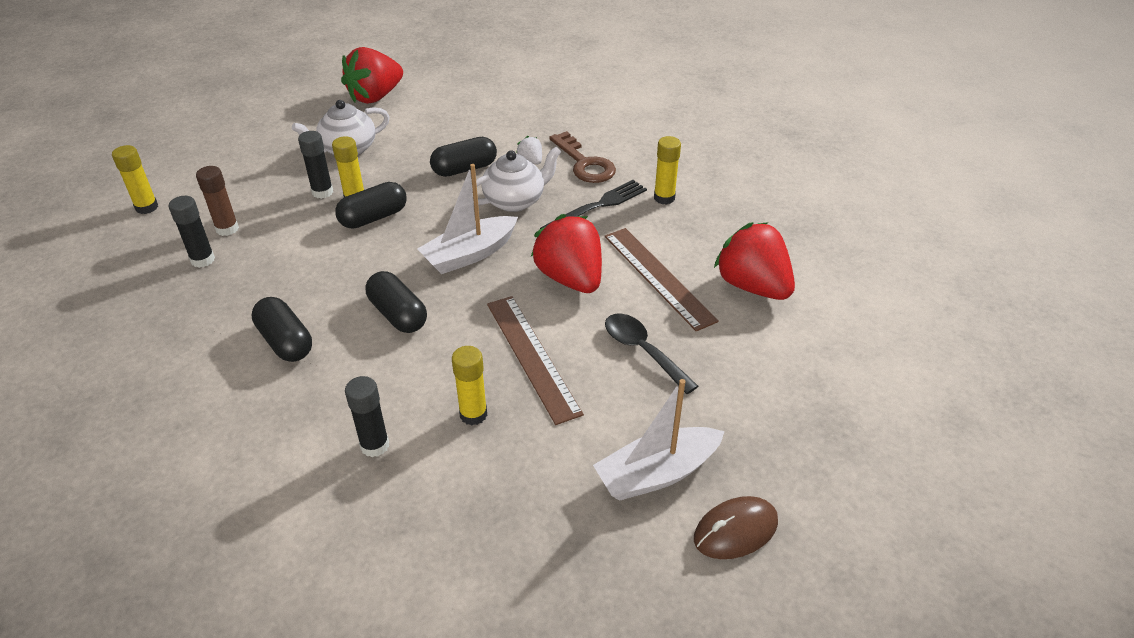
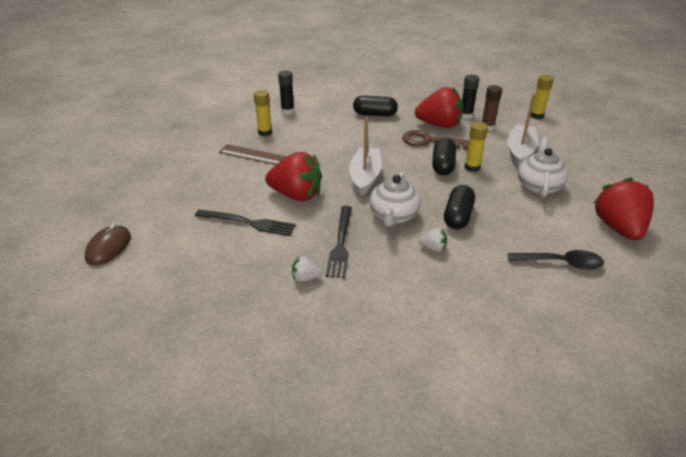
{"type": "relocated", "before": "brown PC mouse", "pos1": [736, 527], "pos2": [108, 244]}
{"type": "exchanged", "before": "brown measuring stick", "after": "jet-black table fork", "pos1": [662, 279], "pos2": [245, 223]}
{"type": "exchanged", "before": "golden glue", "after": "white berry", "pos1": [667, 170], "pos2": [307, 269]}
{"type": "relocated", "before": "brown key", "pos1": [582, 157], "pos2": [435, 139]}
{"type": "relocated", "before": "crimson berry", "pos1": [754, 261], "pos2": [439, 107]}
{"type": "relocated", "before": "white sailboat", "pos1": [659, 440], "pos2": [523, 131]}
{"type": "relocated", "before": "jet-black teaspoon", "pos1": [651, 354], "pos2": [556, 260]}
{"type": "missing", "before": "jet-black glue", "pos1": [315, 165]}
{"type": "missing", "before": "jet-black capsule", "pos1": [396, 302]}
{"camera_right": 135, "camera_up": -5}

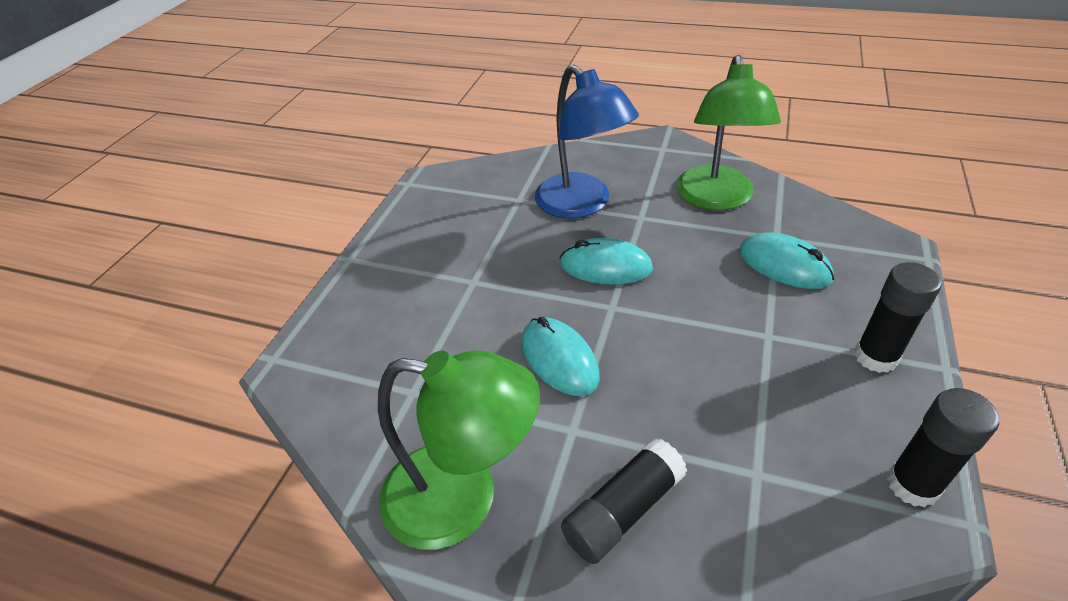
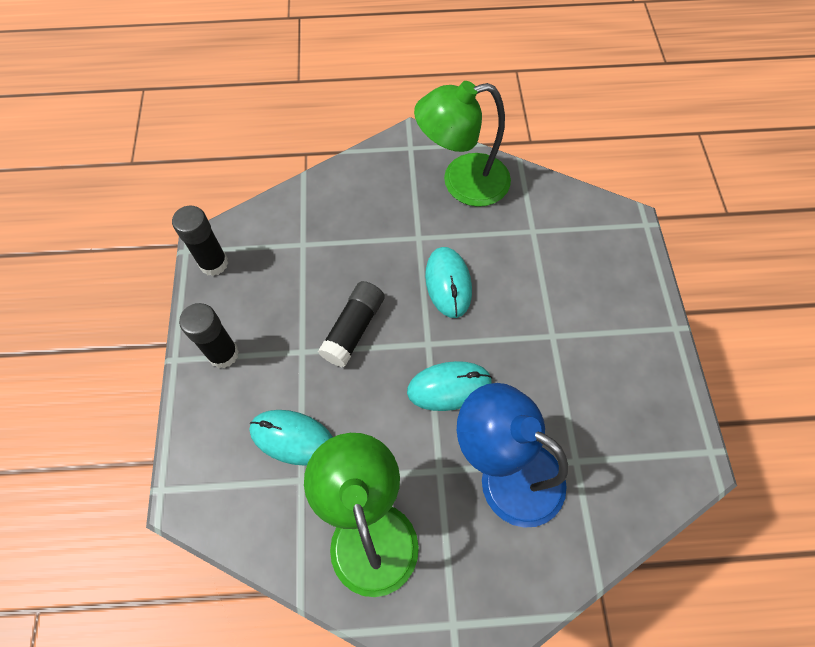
{"type": "relocated", "before": "jet-black glue", "pos1": [624, 501], "pos2": [351, 324]}
{"type": "spun", "before": "aqua PC mouse", "pos1": [561, 356], "pos2": [448, 282], "turn": 45}
{"camera_right": 155, "camera_up": 20}

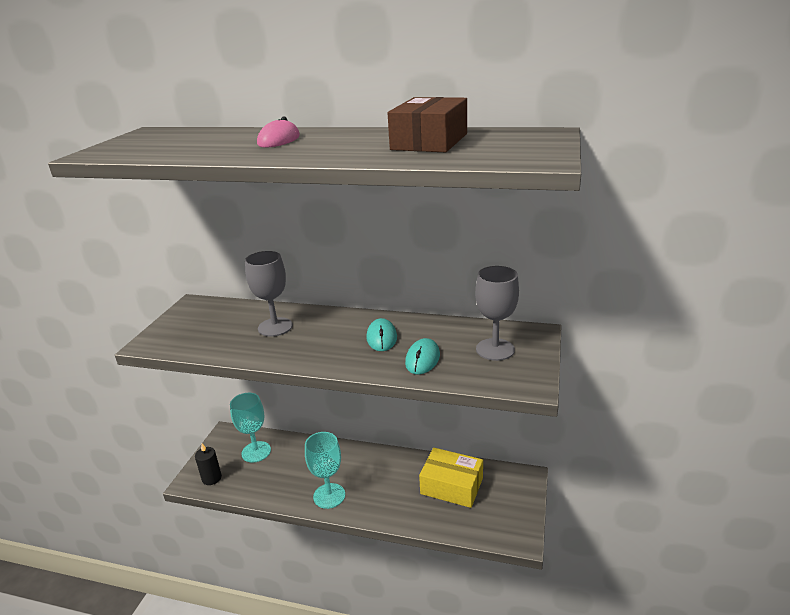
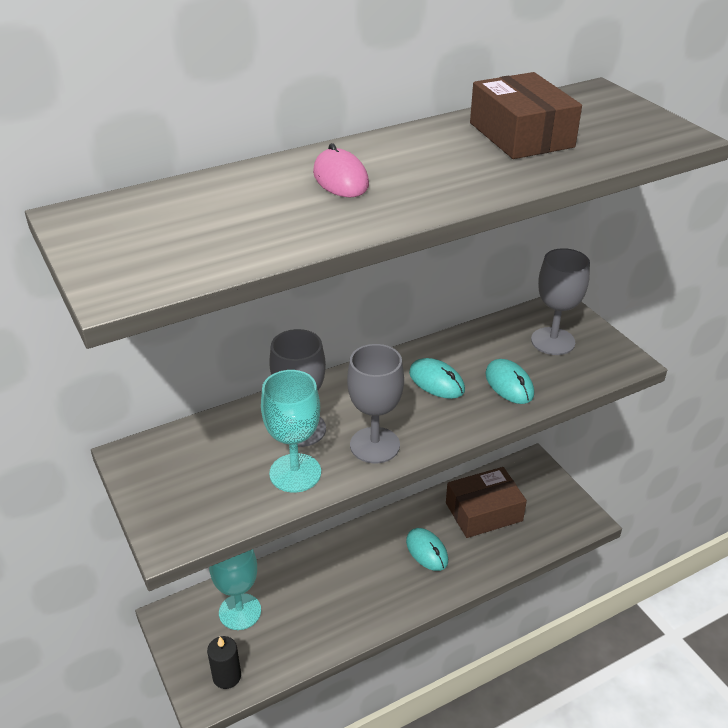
{"type": "relocated", "before": "aqua wine glass", "pos1": [325, 470], "pos2": [291, 431]}
{"type": "appeared", "after": "grey wine glass", "pos2": [375, 403]}
{"type": "appeared", "after": "aqua PC mouse", "pos2": [427, 549]}
{"type": "colour", "before": "golden parcel", "after": "brown parcel", "pos1": [451, 478], "pos2": [486, 502]}
{"camera_right": -45, "camera_up": 10}

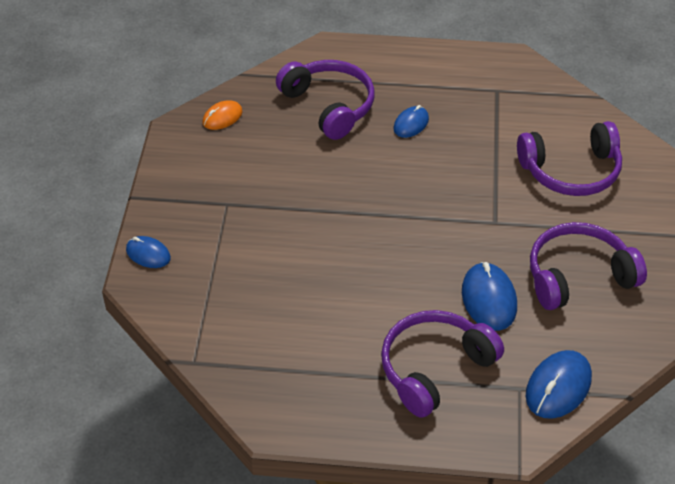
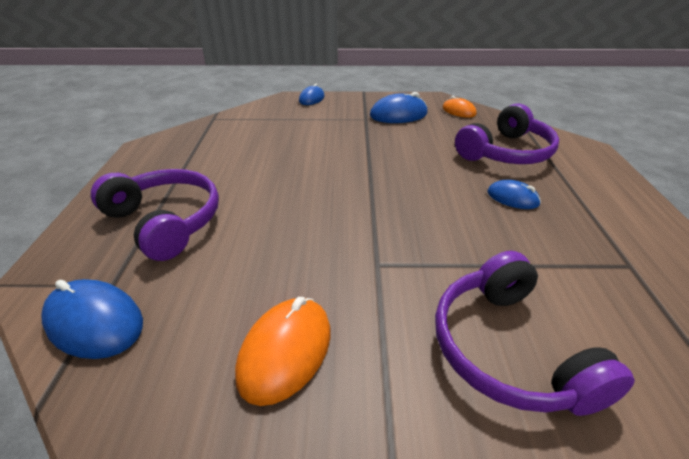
{"type": "exchanged", "before": "royal purple over-ear headphones", "after": "bright orange PC mouse", "pos1": [588, 266], "pos2": [282, 351]}
{"type": "relocated", "before": "cobalt PC mouse", "pos1": [489, 296], "pos2": [399, 107]}
{"camera_right": 85, "camera_up": -10}

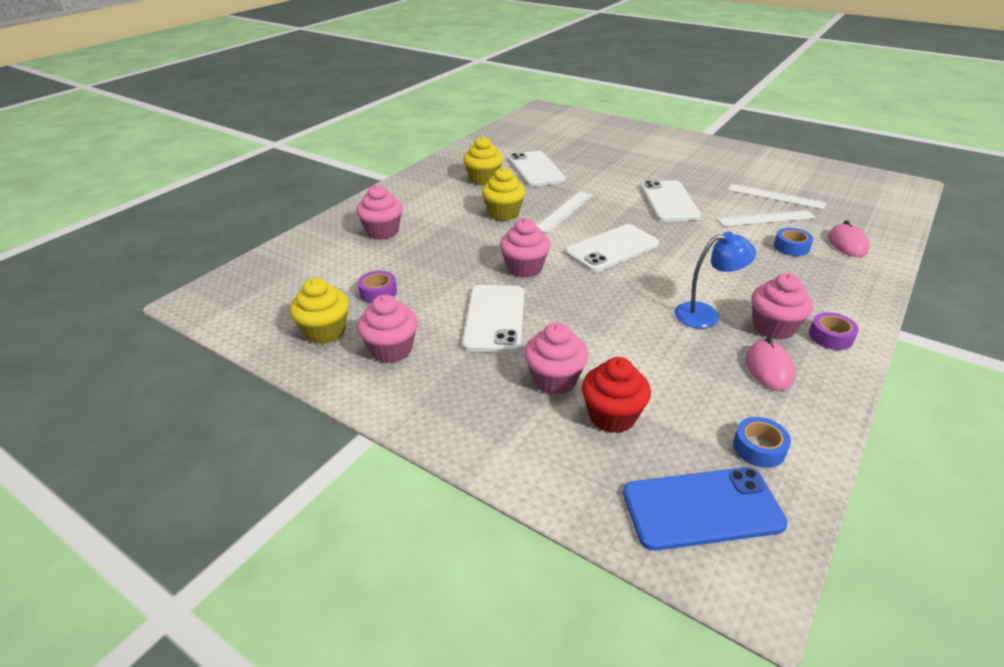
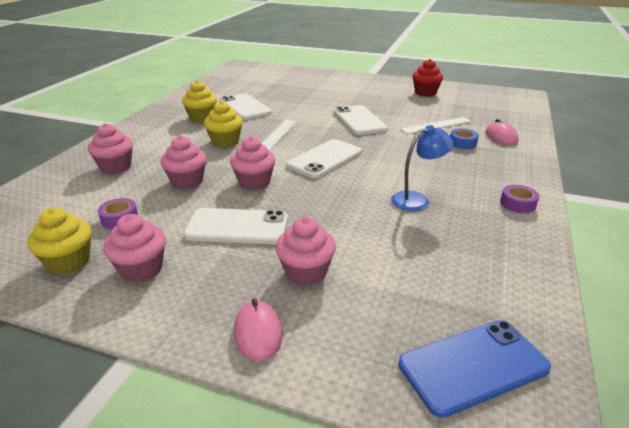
{"type": "relocated", "before": "pink cupcake", "pos1": [782, 306], "pos2": [183, 162]}
{"type": "spun", "before": "white smartphone", "pos1": [493, 319], "pos2": [235, 226], "turn": -75}
{"type": "relocated", "before": "pink PC mouse", "pos1": [770, 364], "pos2": [258, 329]}
{"type": "relocated", "before": "crimson cupcake", "pos1": [616, 395], "pos2": [427, 78]}
{"type": "missing", "before": "white measuring stick", "pos1": [777, 196]}
{"type": "missing", "before": "cobalt sticky tape", "pos1": [762, 442]}
{"camera_right": -15, "camera_up": -5}

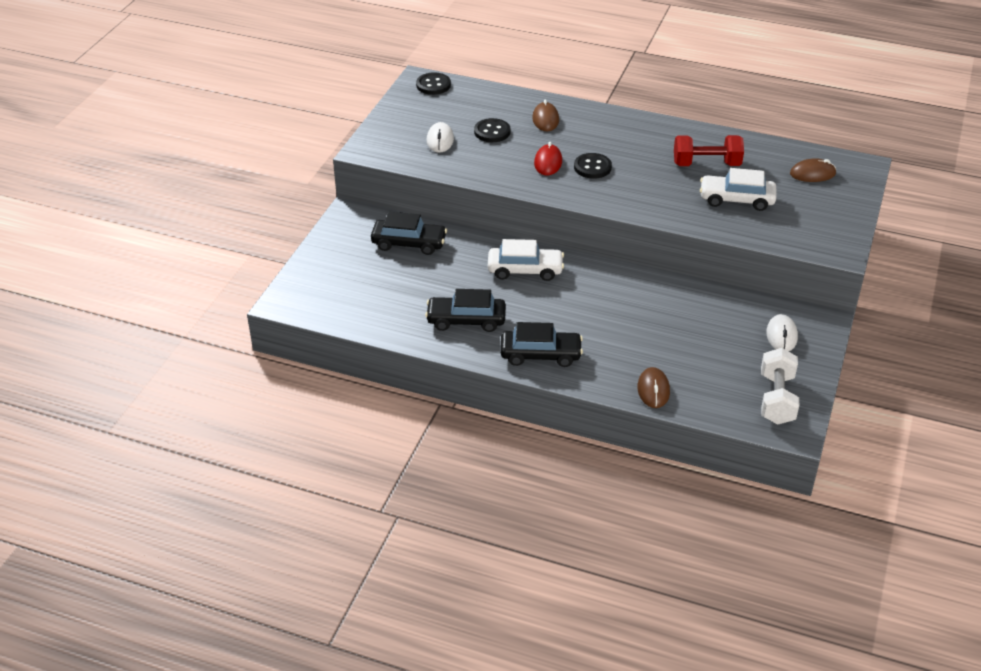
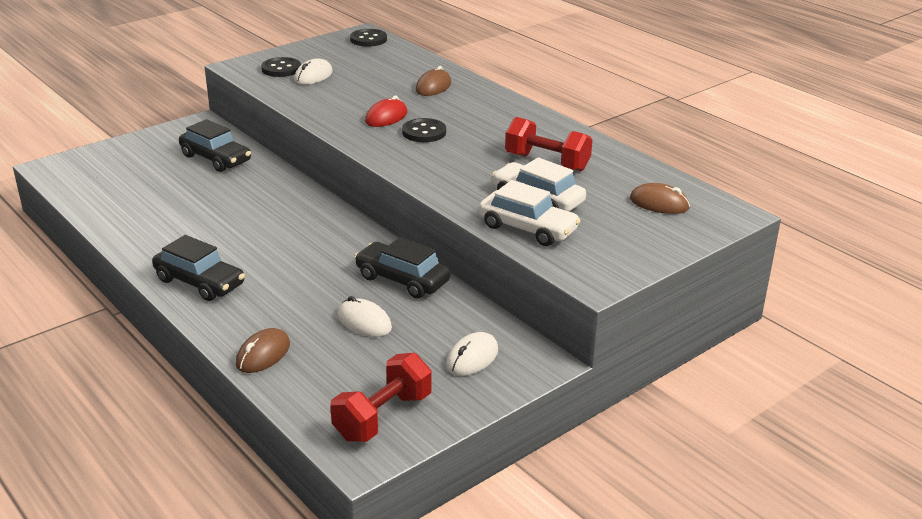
{"type": "relocated", "before": "jet-black sewing button", "pos1": [492, 130], "pos2": [281, 67]}
{"type": "colour", "before": "white free weight", "after": "crimson free weight", "pos1": [780, 386], "pos2": [381, 397]}
{"type": "appeared", "after": "white PC mouse", "pos2": [365, 316]}
{"type": "relocated", "before": "jet-black automobile", "pos1": [465, 310], "pos2": [402, 267]}
{"type": "relocated", "before": "white automobile", "pos1": [526, 260], "pos2": [530, 213]}
{"camera_right": 30, "camera_up": -10}

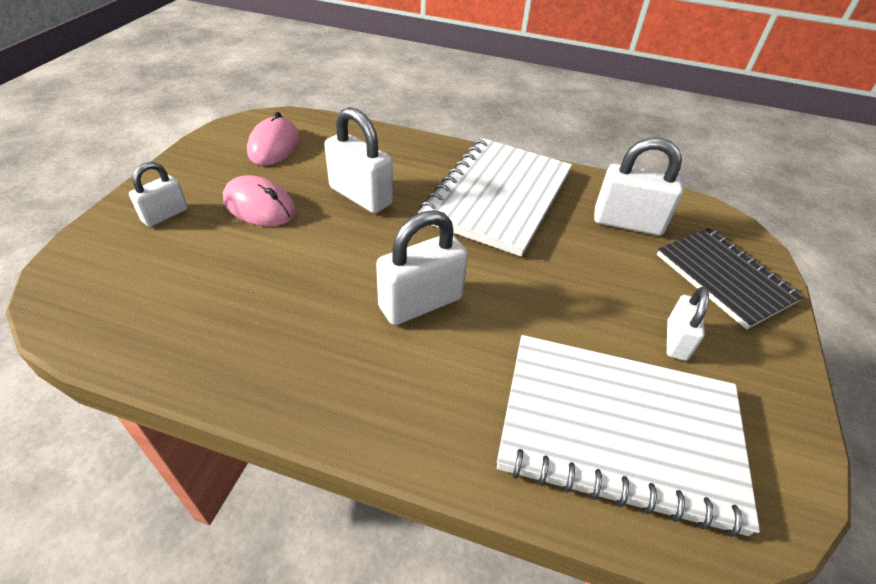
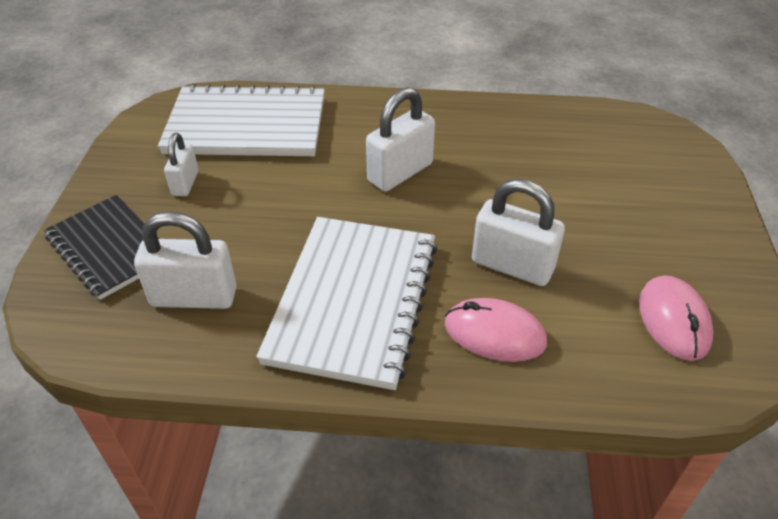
{"type": "relocated", "before": "pink PC mouse", "pos1": [259, 200], "pos2": [496, 330]}
{"type": "missing", "before": "white padlock", "pos1": [158, 194]}
{"camera_right": 170, "camera_up": 0}

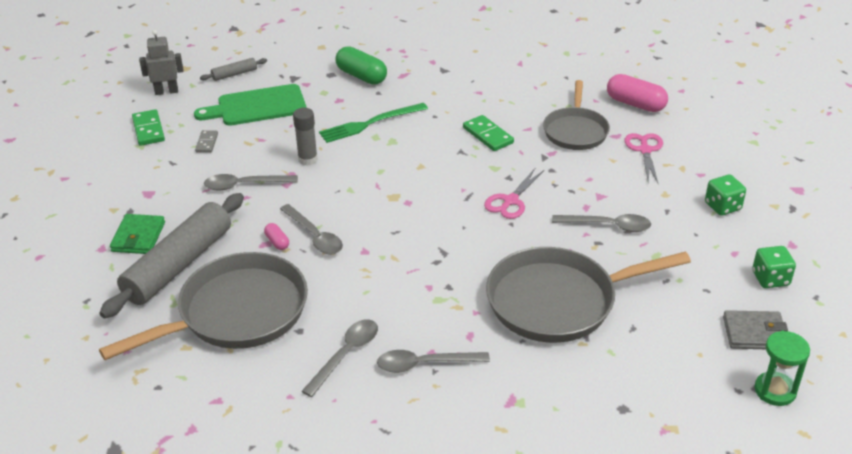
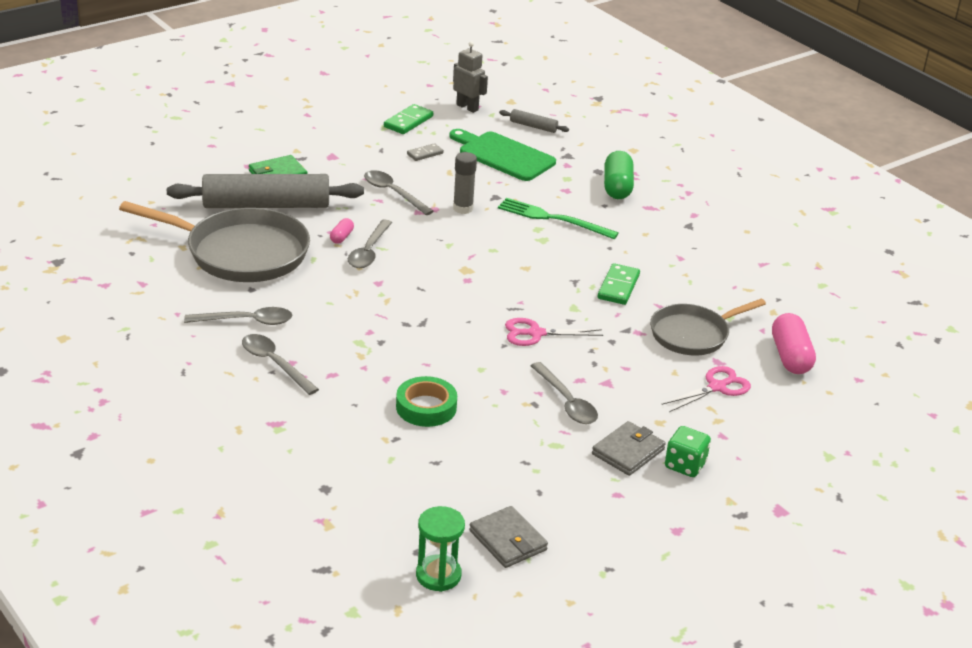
{"type": "exchanged", "before": "grey pan", "after": "leaf-green sticky tape", "pos1": [588, 295], "pos2": [426, 401]}
{"type": "appeared", "after": "grey billfold", "pos2": [629, 448]}
{"type": "missing", "before": "leaf-green die", "pos1": [774, 267]}
{"camera_right": 50, "camera_up": -5}

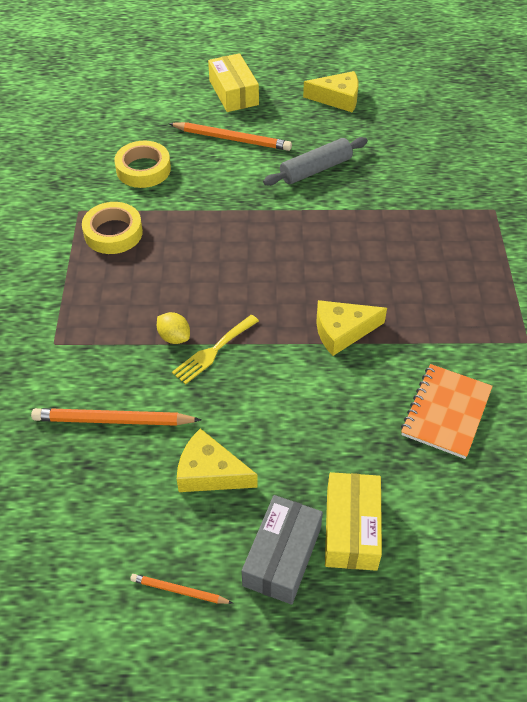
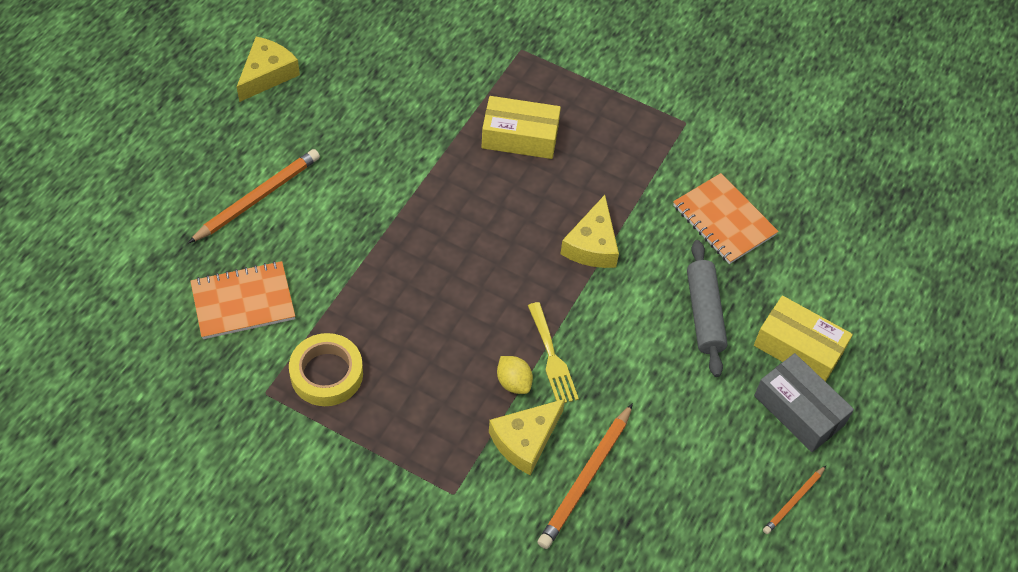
{"type": "exchanged", "before": "golden sticky tape", "after": "bright orange notepad", "pos1": [142, 164], "pos2": [242, 300]}
{"type": "relocated", "before": "golden parcel", "pos1": [233, 82], "pos2": [521, 127]}
{"type": "relocated", "before": "golden cheese", "pos1": [217, 460], "pos2": [527, 437]}
{"type": "spun", "before": "golden lemon", "pos1": [173, 328], "pos2": [515, 375], "turn": 75}
{"type": "relocated", "before": "grey rolling pin", "pos1": [315, 161], "pos2": [707, 308]}
{"camera_right": -65, "camera_up": 5}

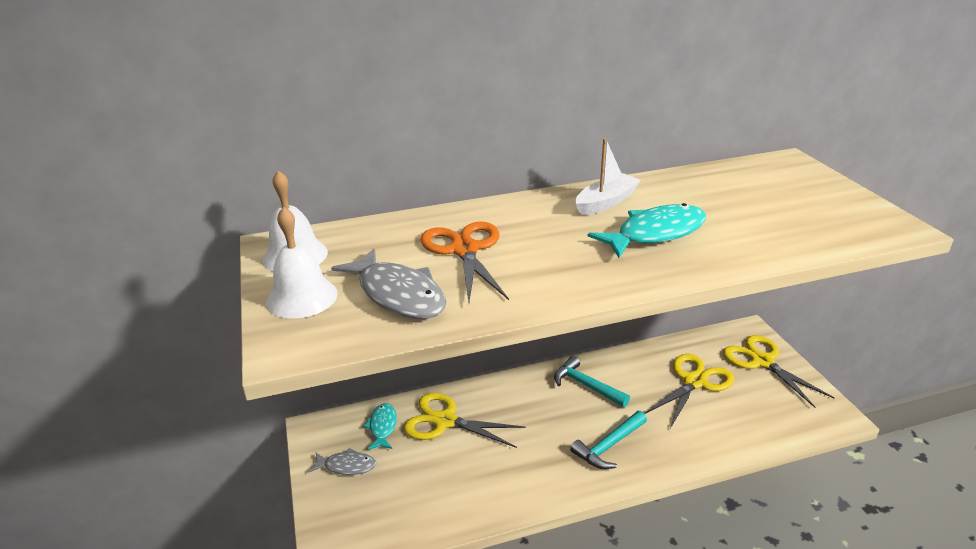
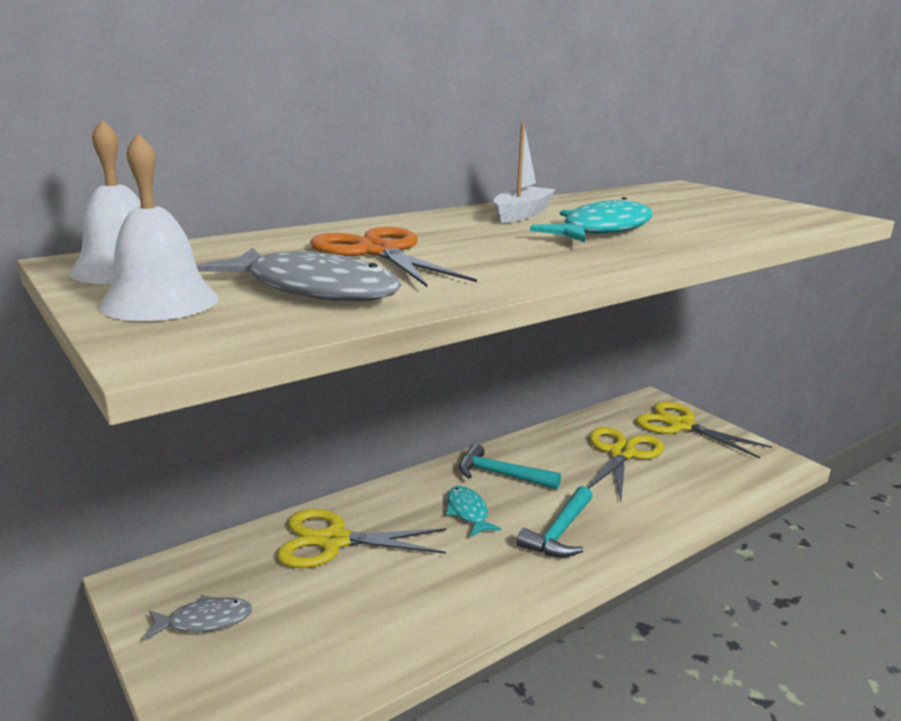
{"type": "relocated", "before": "aqua toy fish", "pos1": [380, 426], "pos2": [473, 511]}
{"camera_right": -20, "camera_up": -10}

